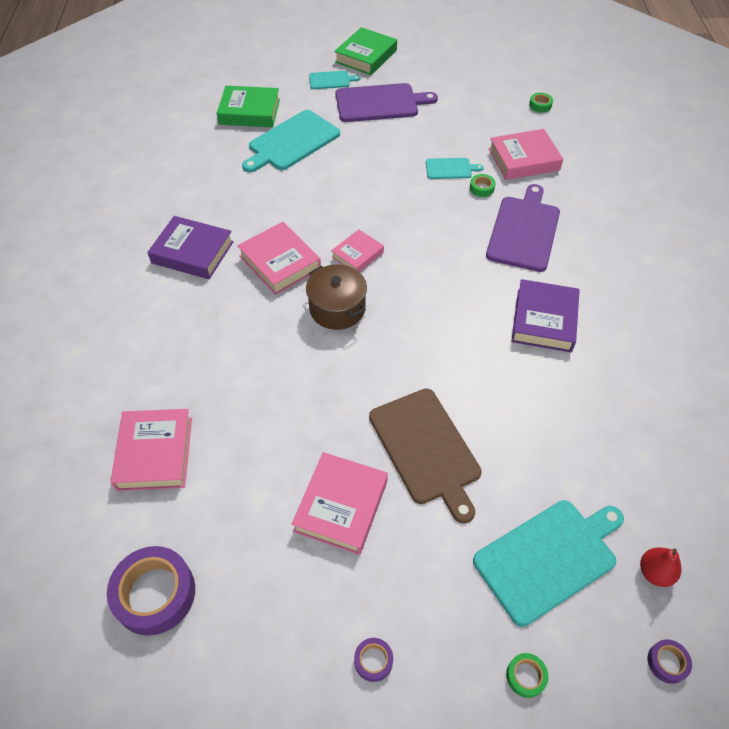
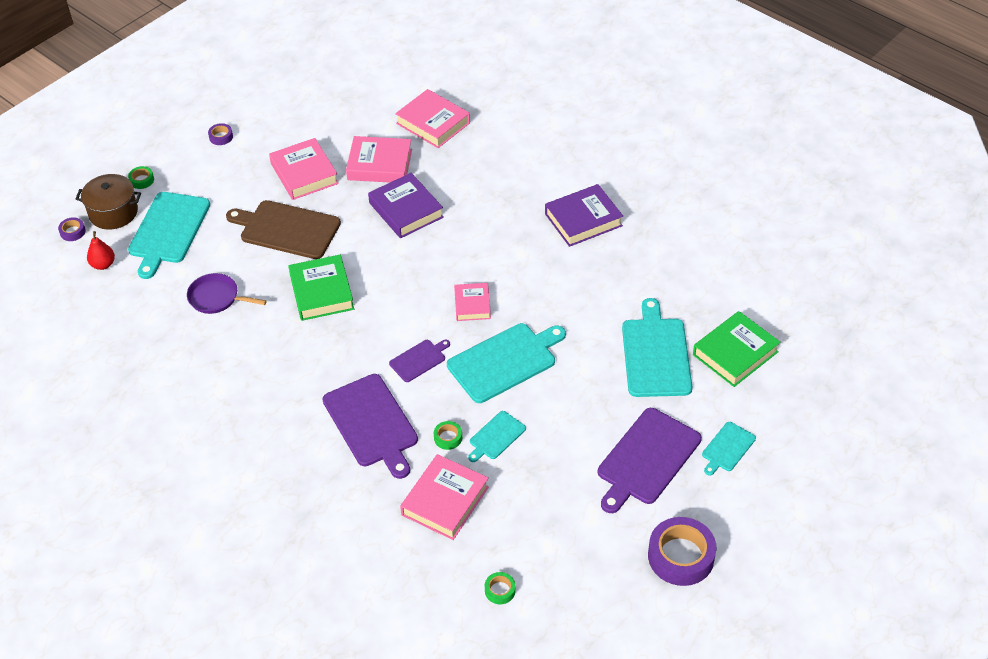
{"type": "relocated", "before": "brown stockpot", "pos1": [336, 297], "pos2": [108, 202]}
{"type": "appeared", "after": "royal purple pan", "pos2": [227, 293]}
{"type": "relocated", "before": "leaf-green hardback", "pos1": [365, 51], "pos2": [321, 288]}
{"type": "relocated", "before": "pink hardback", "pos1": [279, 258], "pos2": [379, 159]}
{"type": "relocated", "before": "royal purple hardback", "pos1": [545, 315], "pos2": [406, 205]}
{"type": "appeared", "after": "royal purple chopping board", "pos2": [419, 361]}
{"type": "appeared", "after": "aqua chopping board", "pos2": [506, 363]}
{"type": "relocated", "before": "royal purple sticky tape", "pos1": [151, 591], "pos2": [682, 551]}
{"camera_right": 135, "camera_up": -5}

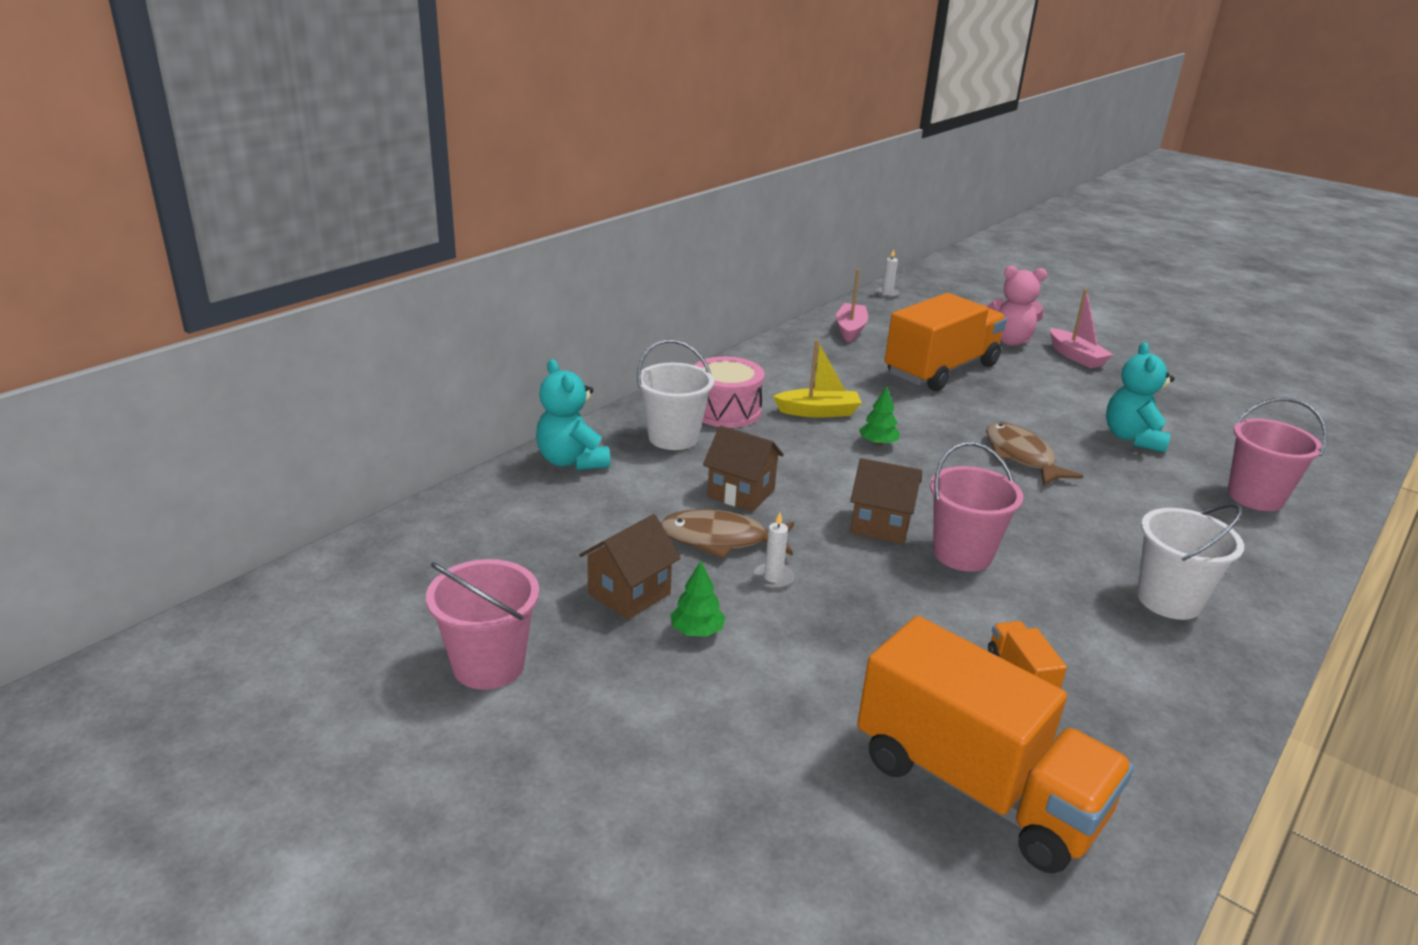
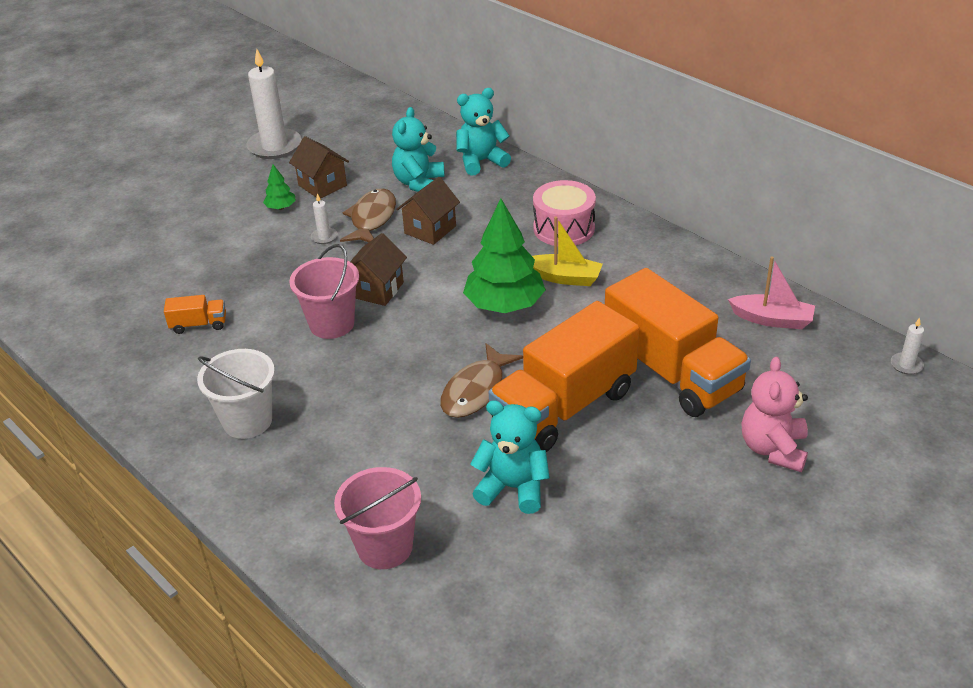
{"type": "exchanged", "before": "pink pail", "after": "white candle", "pos1": [482, 624], "pos2": [273, 104]}
{"type": "appeared", "after": "aqua teddy", "pos2": [418, 149]}
{"type": "spun", "before": "brown toy fish", "pos1": [1034, 454], "pos2": [481, 380], "turn": 135}
{"type": "size", "before": "leaf-green fir tree", "pos1": [879, 416], "pos2": [504, 256], "scale": 2.2}
{"type": "relocated", "before": "bright orange lorry", "pos1": [995, 745], "pos2": [564, 376]}
{"type": "spun", "before": "golden sailboat", "pos1": [817, 378], "pos2": [567, 251], "turn": -75}
{"type": "missing", "before": "white pail", "pos1": [675, 395]}
{"type": "missing", "before": "pink sailboat", "pos1": [1081, 328]}
{"camera_right": 100, "camera_up": 10}

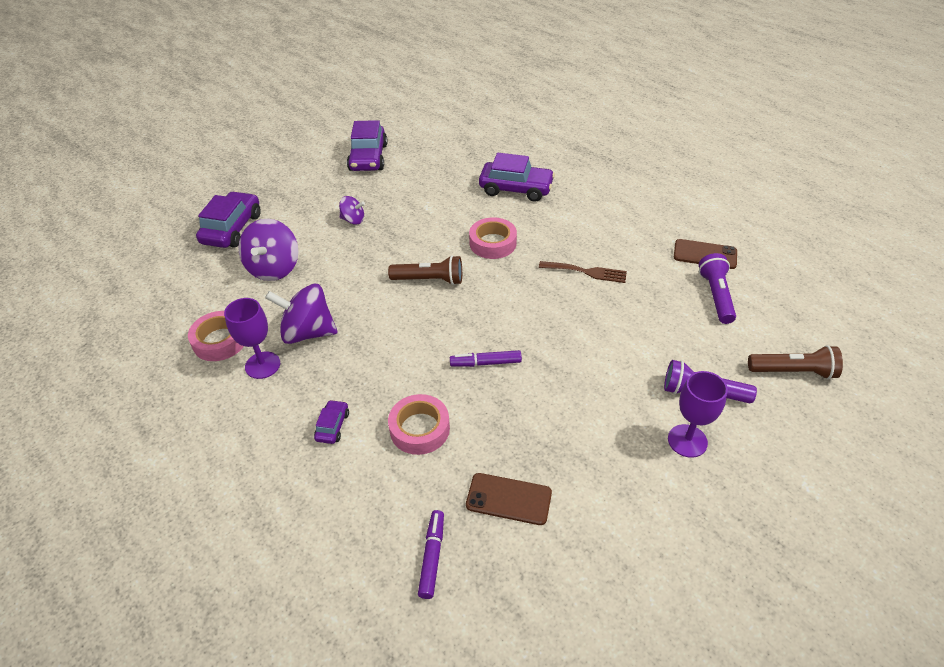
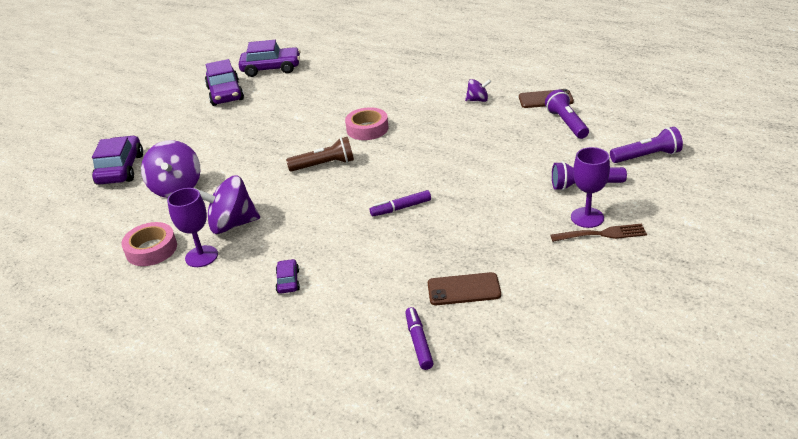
{"type": "relocated", "before": "royal purple automobile", "pos1": [517, 177], "pos2": [269, 58]}
{"type": "relocated", "before": "royal purple toy top", "pos1": [352, 210], "pos2": [478, 90]}
{"type": "relocated", "before": "brown table fork", "pos1": [583, 272], "pos2": [599, 232]}
{"type": "colour", "before": "brown pocket torch", "after": "royal purple pocket torch", "pos1": [795, 362], "pos2": [646, 145]}
{"type": "missing", "before": "pink sticky tape", "pos1": [419, 424]}
{"camera_right": -15, "camera_up": -10}

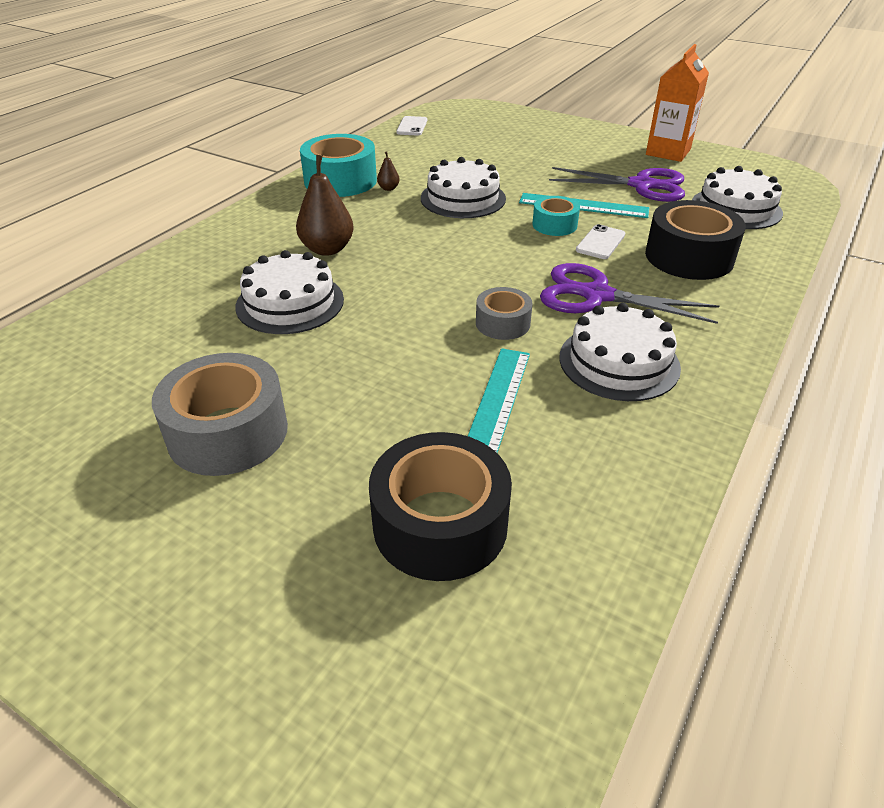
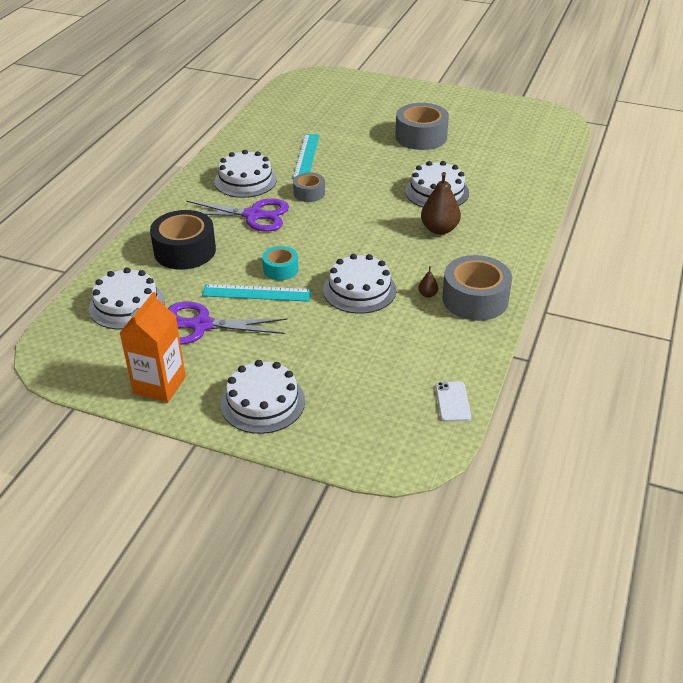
{"type": "appeared", "after": "white cake", "pos2": [263, 397]}
{"type": "colour", "before": "aqua sticky tape", "after": "grey sticky tape", "pos1": [338, 165], "pos2": [477, 288]}
{"type": "missing", "before": "jet-black sticky tape", "pos1": [440, 506]}
{"type": "missing", "before": "white smartphone", "pos1": [600, 241]}
{"camera_right": 170, "camera_up": 0}

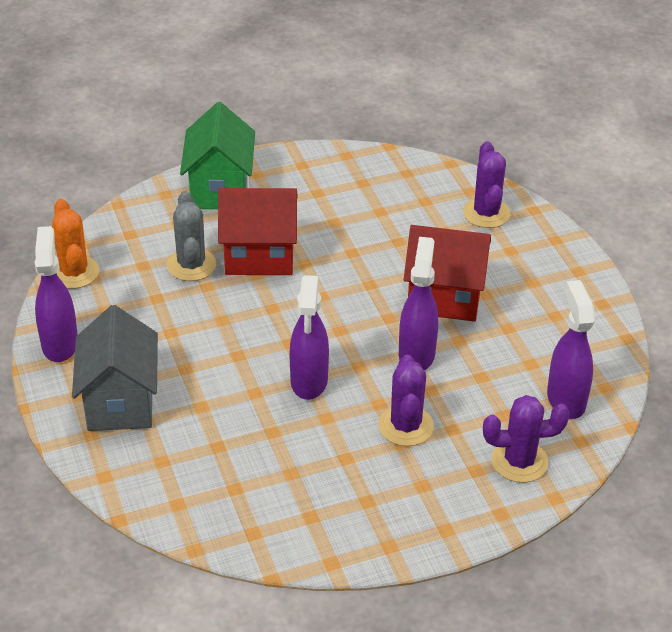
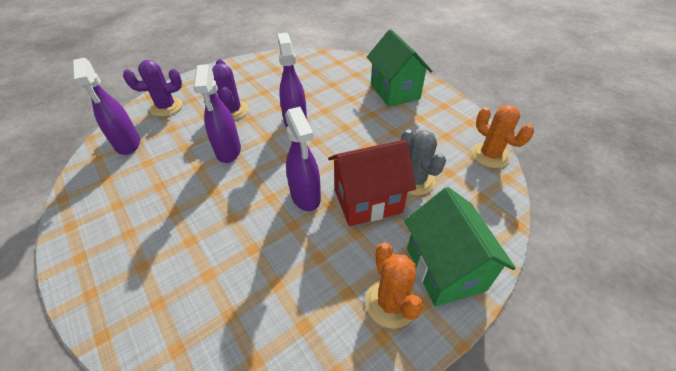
{"type": "relocated", "before": "royal purple spray cleaner", "pos1": [56, 294], "pos2": [303, 159]}
{"type": "appeared", "after": "bright orange saguaro cactus", "pos2": [394, 285]}
{"type": "colour", "before": "grey cottage", "after": "leaf-green cottage", "pos1": [115, 368], "pos2": [399, 68]}
{"type": "missing", "before": "crimson cottage", "pos1": [447, 273]}
{"type": "missing", "before": "royal purple saguaro cactus", "pos1": [486, 184]}
{"camera_right": 165, "camera_up": 5}

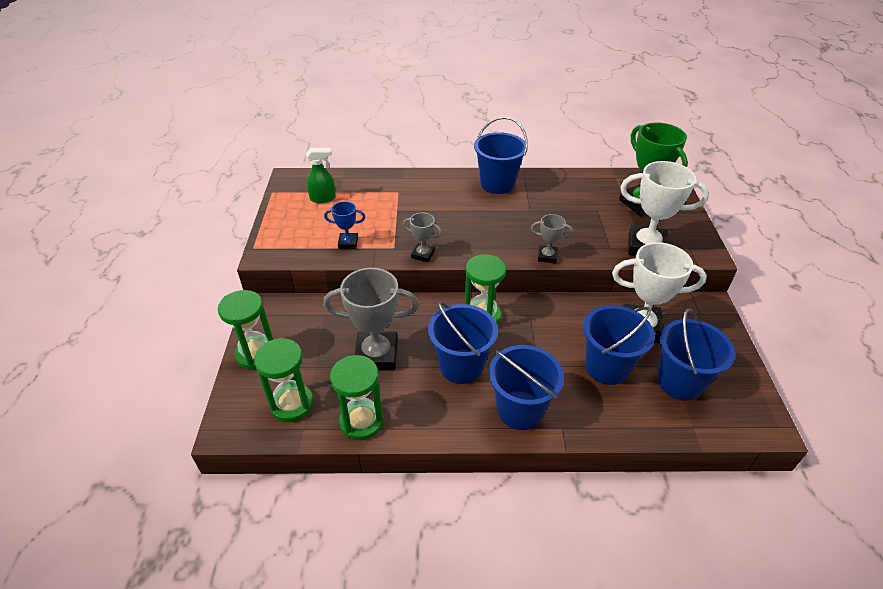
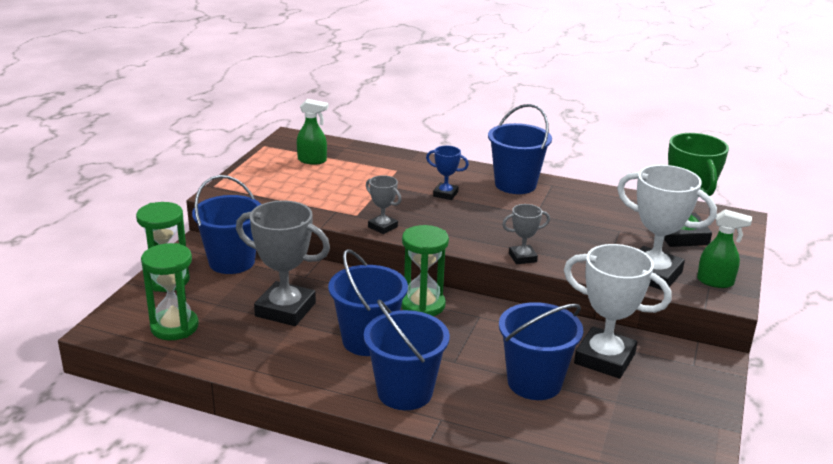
{"type": "relocated", "before": "cobalt pail", "pos1": [696, 355], "pos2": [226, 224]}
{"type": "relocated", "before": "cobalt prize cup", "pos1": [344, 225], "pos2": [447, 173]}
{"type": "spun", "before": "grey prize cup", "pos1": [552, 238], "pos2": [526, 234], "turn": -45}
{"type": "appeared", "after": "leaf-green spray cleaner", "pos2": [724, 248]}
{"type": "missing", "before": "leaf-green hourglass", "pos1": [357, 397]}
{"camera_right": 20, "camera_up": -15}

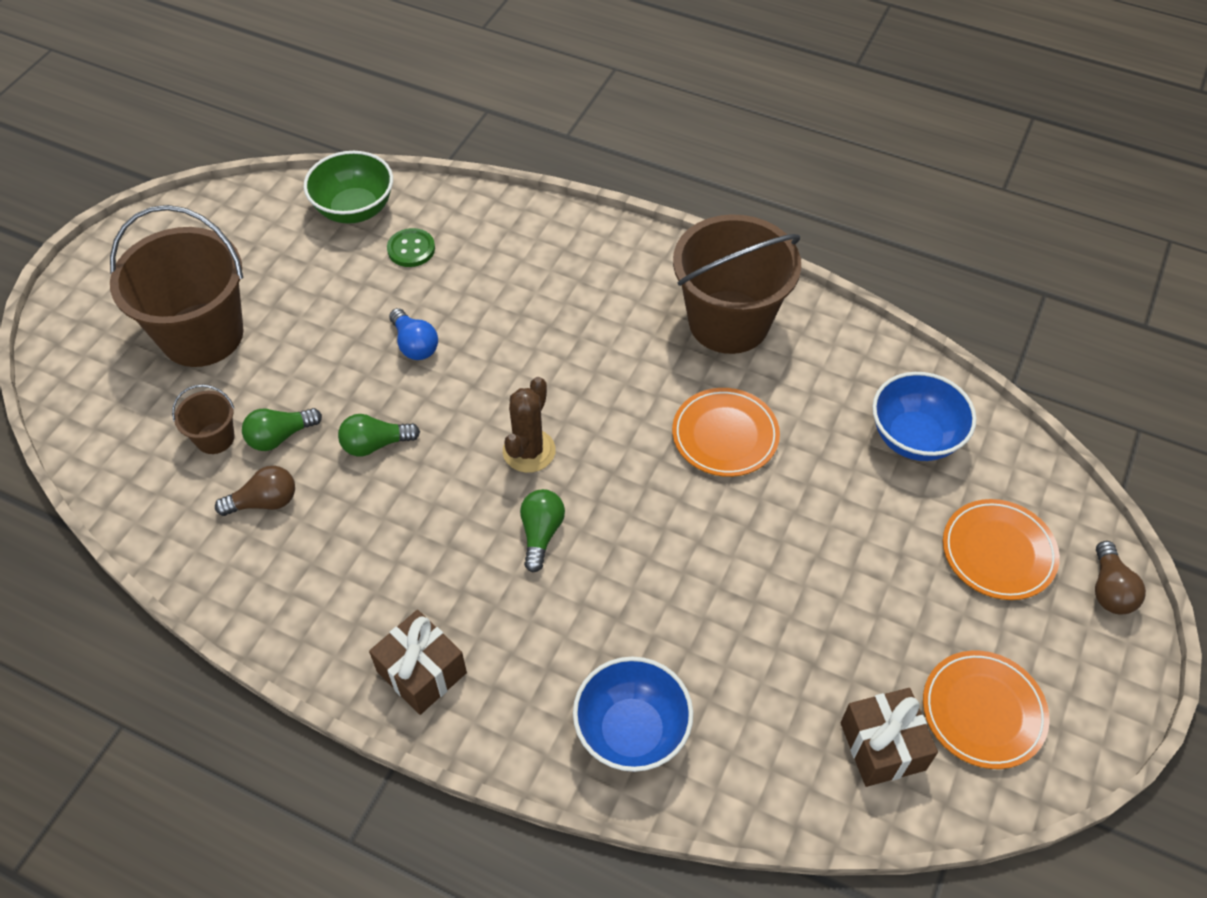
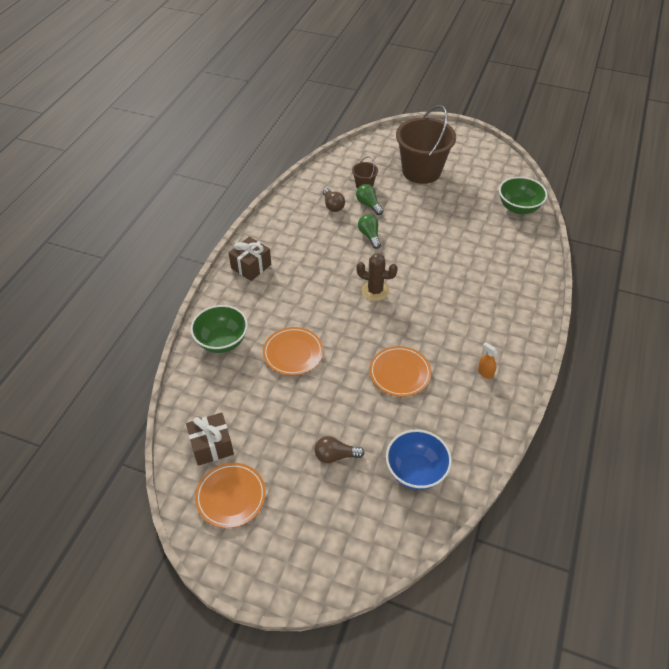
{"type": "colour", "before": "cobalt deep dish", "after": "leaf-green deep dish", "pos1": [633, 714], "pos2": [219, 329]}
{"type": "relocated", "before": "bright orange flat dish", "pos1": [1001, 549], "pos2": [293, 351]}
{"type": "relocated", "before": "brown bulb", "pos1": [1120, 577], "pos2": [339, 449]}
{"type": "exchanged", "before": "brown pail", "after": "bright orange spray cleaner", "pos1": [737, 284], "pos2": [488, 360]}
{"type": "missing", "before": "leaf-green sewing button", "pos1": [411, 247]}
{"type": "missing", "before": "cobalt bulb", "pos1": [413, 334]}
{"type": "missing", "before": "leaf-green bulb", "pos1": [542, 531]}
{"camera_right": 85, "camera_up": -5}

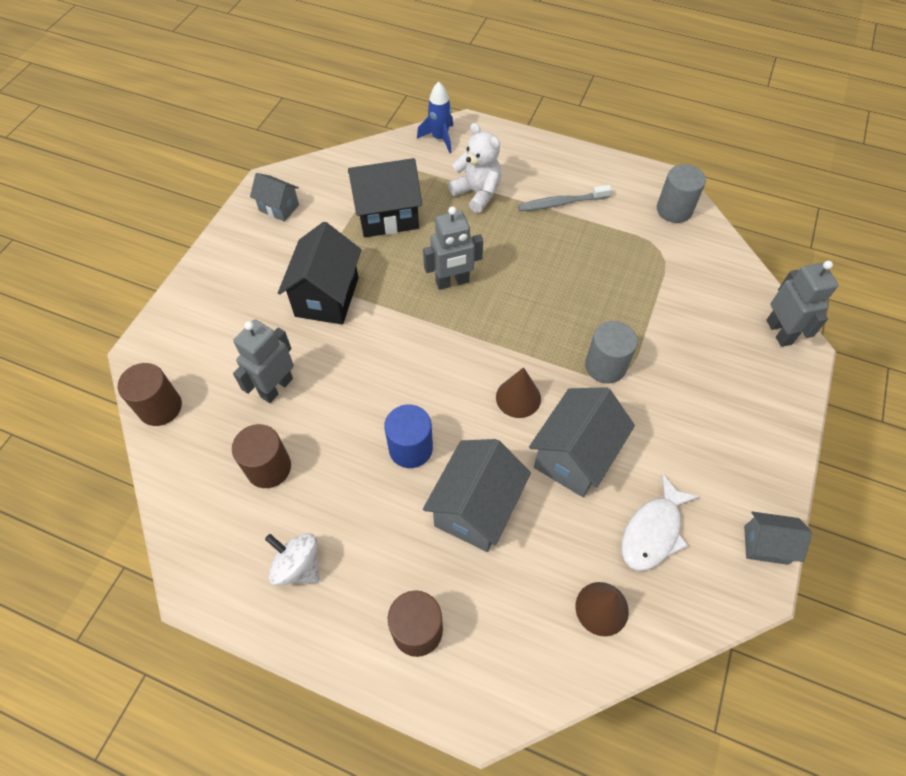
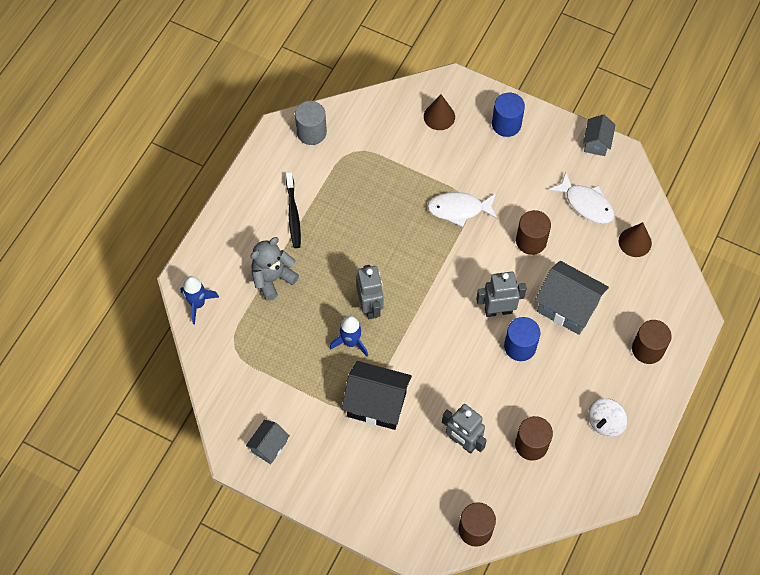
{"type": "colour", "before": "white teddy", "after": "grey teddy", "pos1": [475, 168], "pos2": [274, 269]}
{"type": "colour", "before": "grey toothbrush", "after": "jet-black toothbrush", "pos1": [565, 198], "pos2": [293, 210]}
{"type": "appeared", "after": "cobalt toy rocket", "pos2": [349, 336]}
{"type": "relocated", "before": "brown solid cone", "pos1": [518, 392], "pos2": [439, 112]}
{"type": "exchanged", "before": "grey cylinder", "after": "white toy fish", "pos1": [611, 352], "pos2": [462, 209]}
{"type": "relocated", "before": "grey toy robot", "pos1": [802, 304], "pos2": [501, 294]}
{"type": "appeared", "after": "cobalt cylinder", "pos2": [508, 115]}
{"type": "exchanged", "before": "grey cottage", "after": "brown cylinder", "pos1": [582, 442], "pos2": [533, 232]}
{"type": "missing", "before": "jet-black cottage", "pos1": [385, 197]}
{"camera_right": -85, "camera_up": 5}

